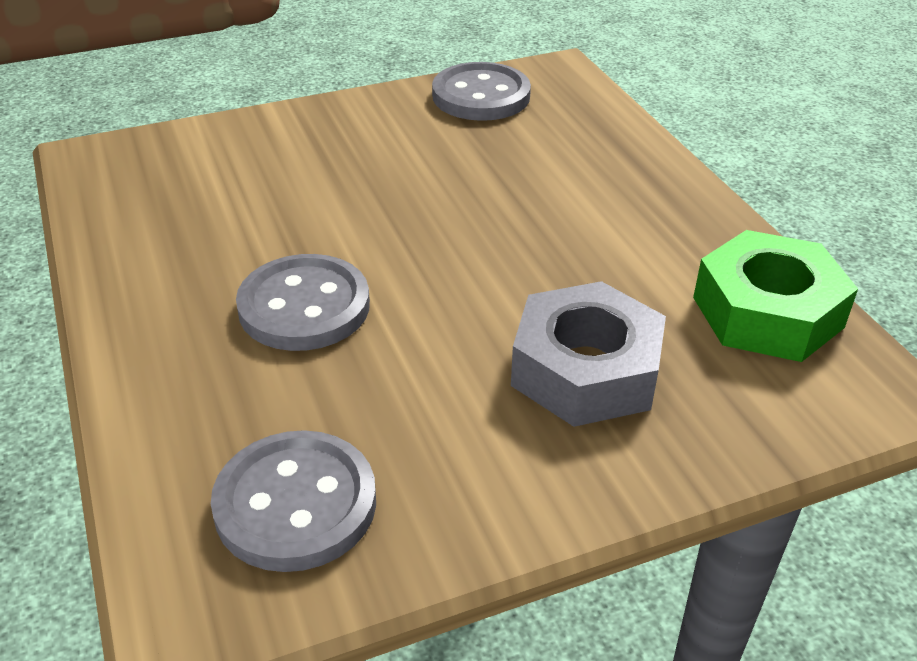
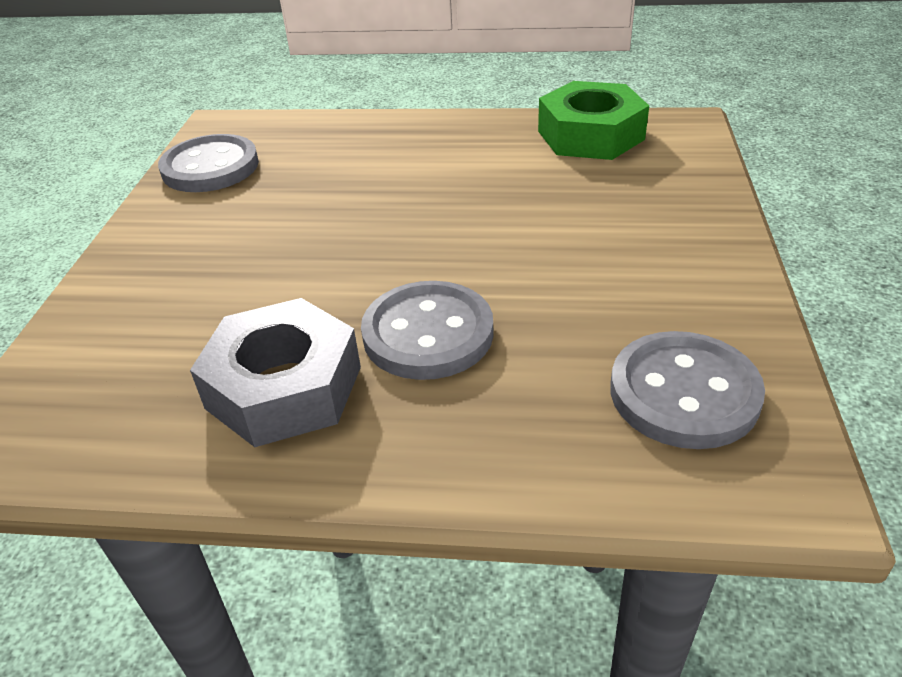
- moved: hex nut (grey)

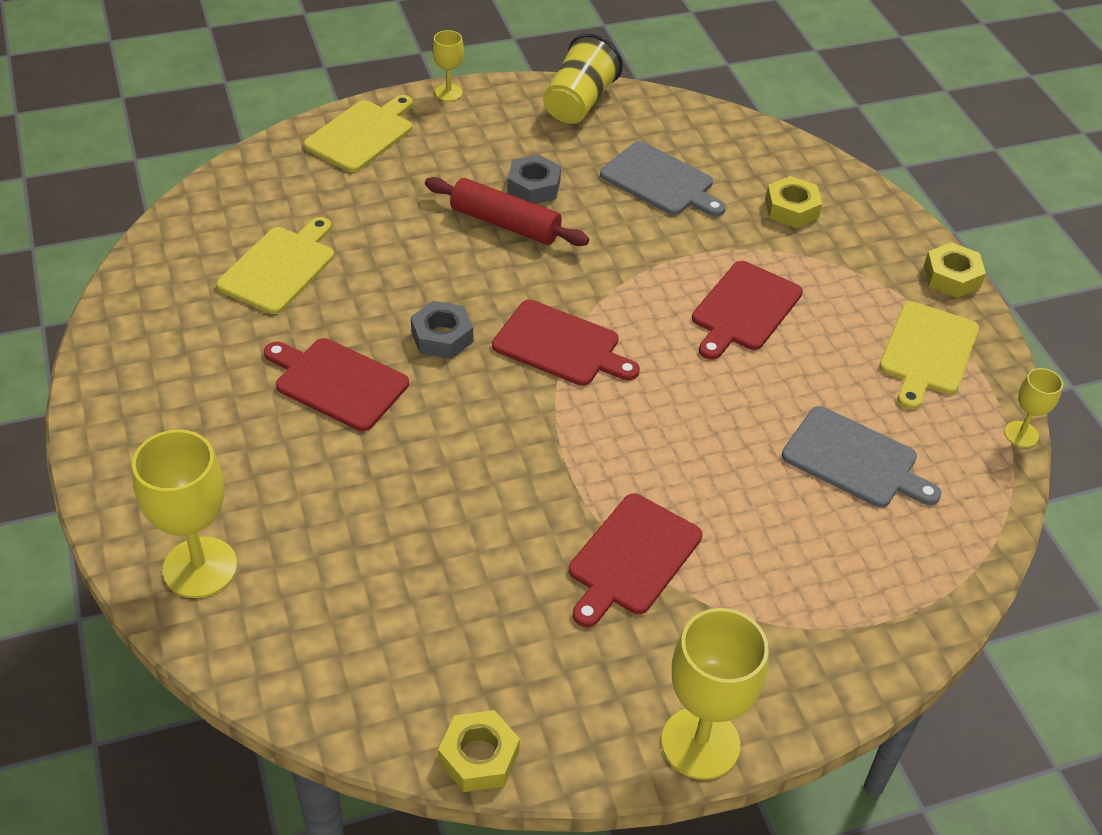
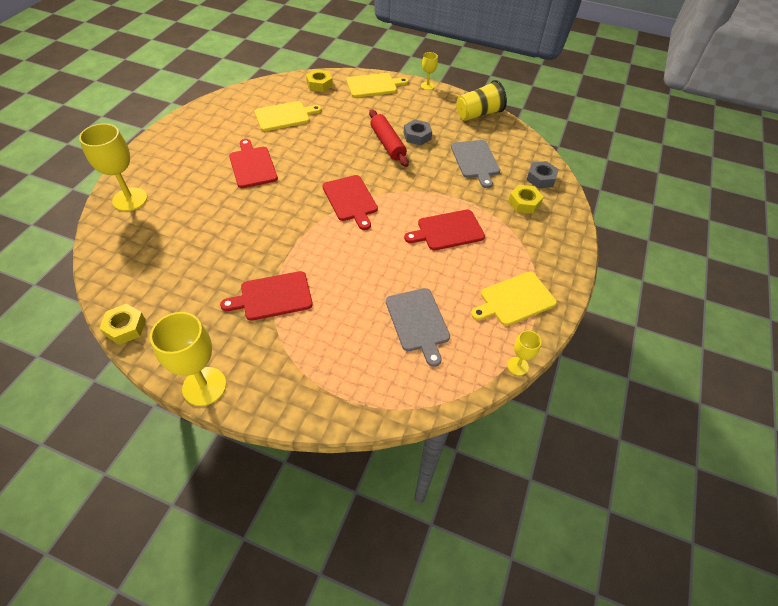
- moved: hex nut (golden) (3rd from left in the first image) to hex nut (golden) (2nd from left)
- moved: hex nut (grey) (1st from left in the first image) to hex nut (grey) (2nd from left)

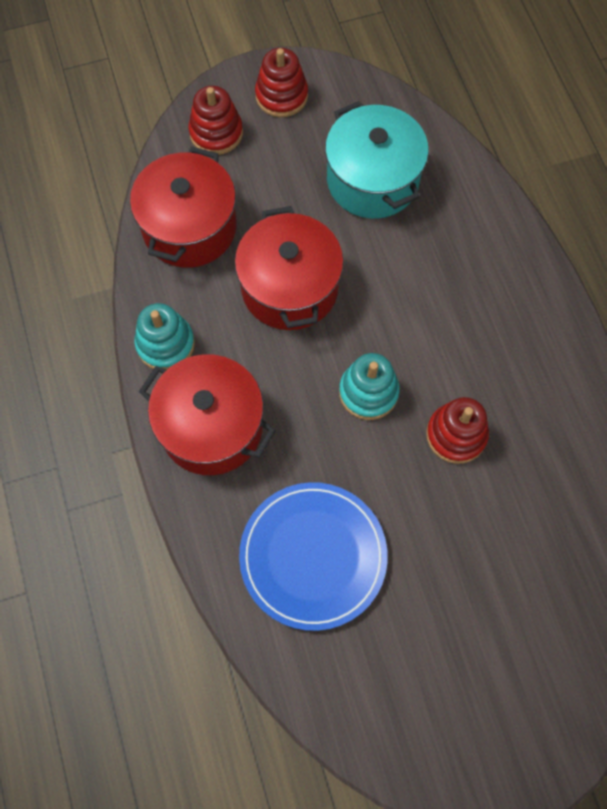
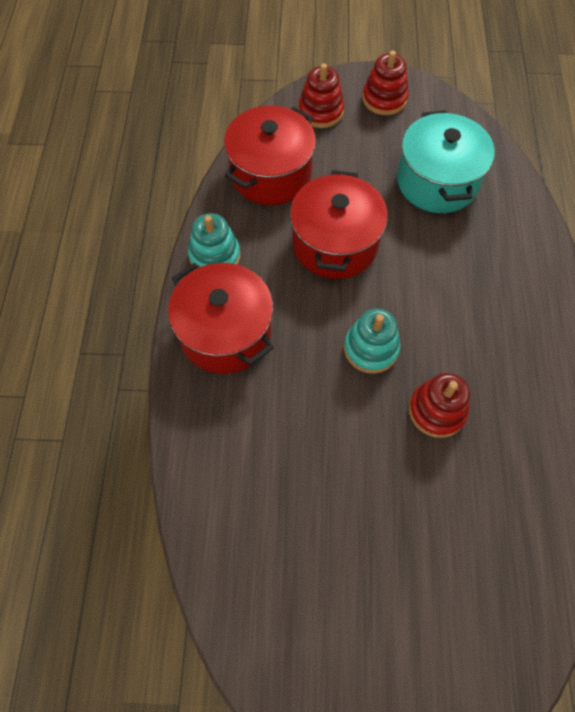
- removed: dinner plate (royal blue)

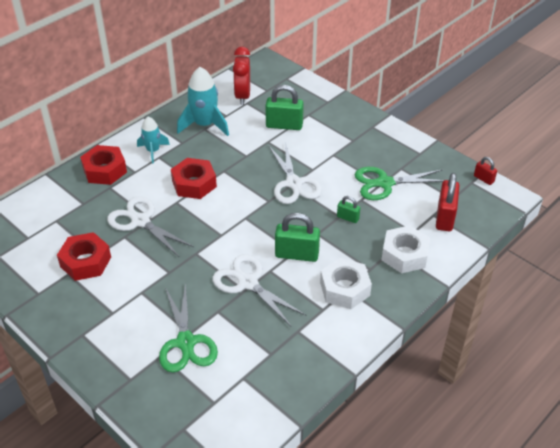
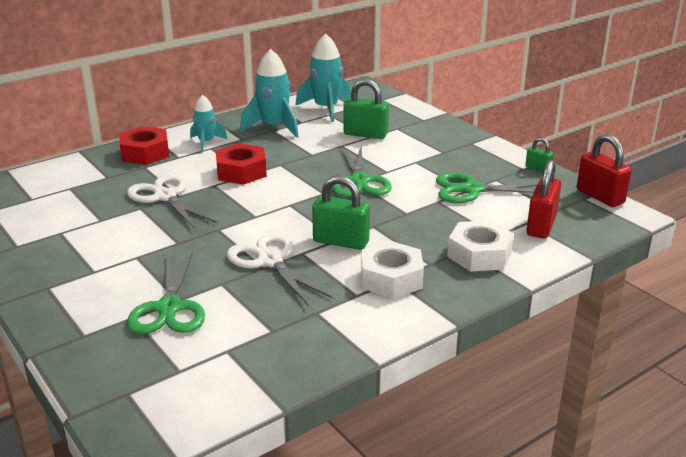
- replaced: clock (crimson) to rocket (turquoise) (3rd from left)
- recoloured: shears (pure white) (3rd from left) to shears (green) (2nd from left)
- moved: small lock (green) (3rd from left)
- resized: small lock (crimson) (2nd from left) x1.87
- removed: hex nut (crimson) (1st from left)

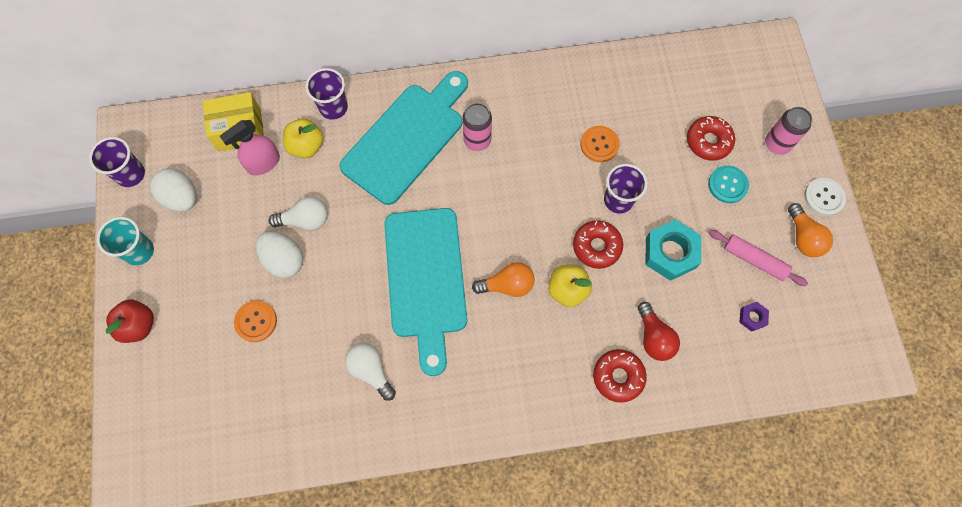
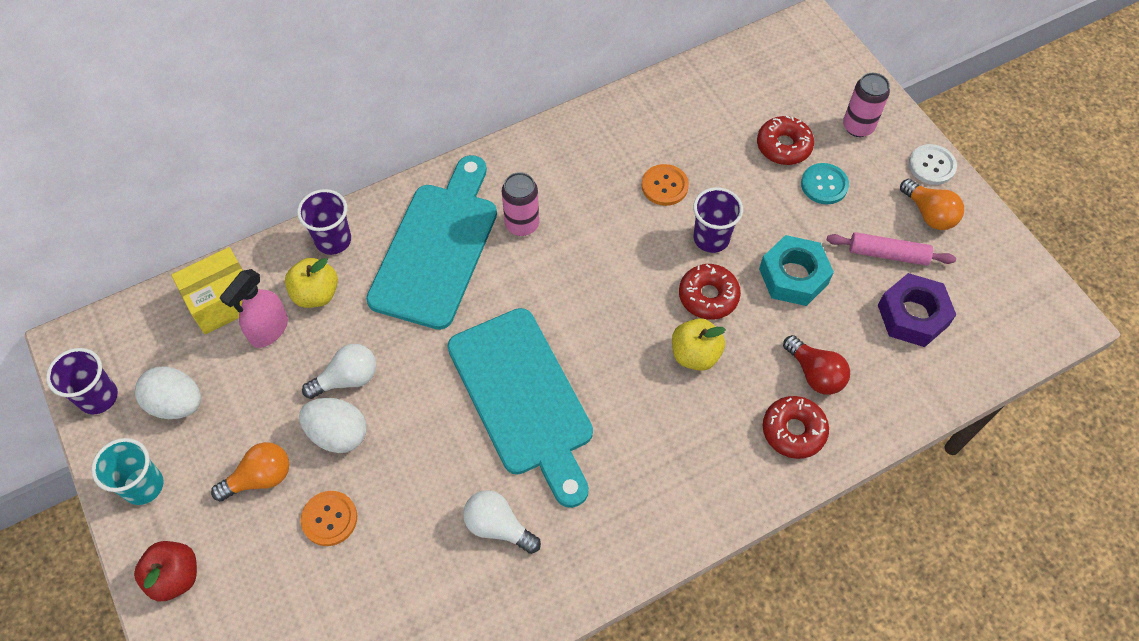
- moved: lightbulb (orange-coloured) (1st from left)
- resized: hex nut (purple) x2.06

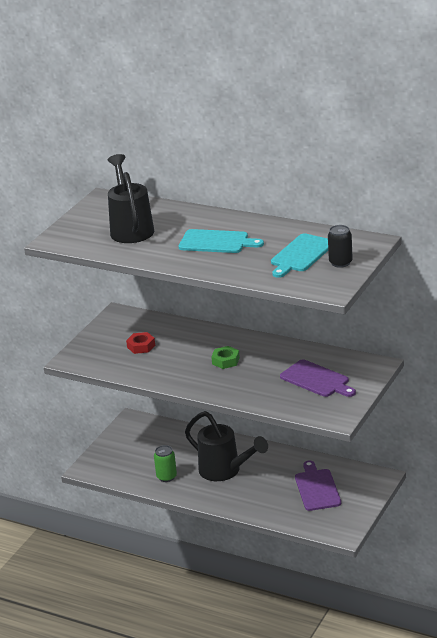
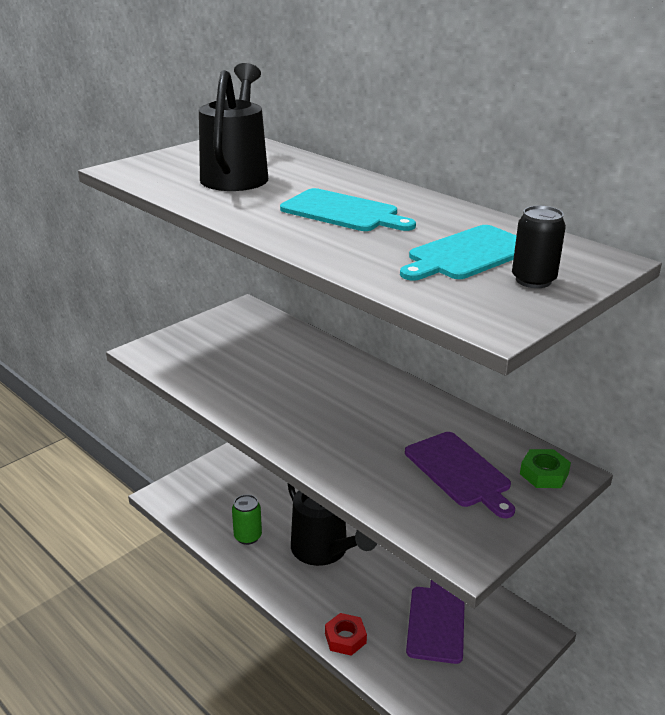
- moved: hex nut (crimson)
- moved: hex nut (green)

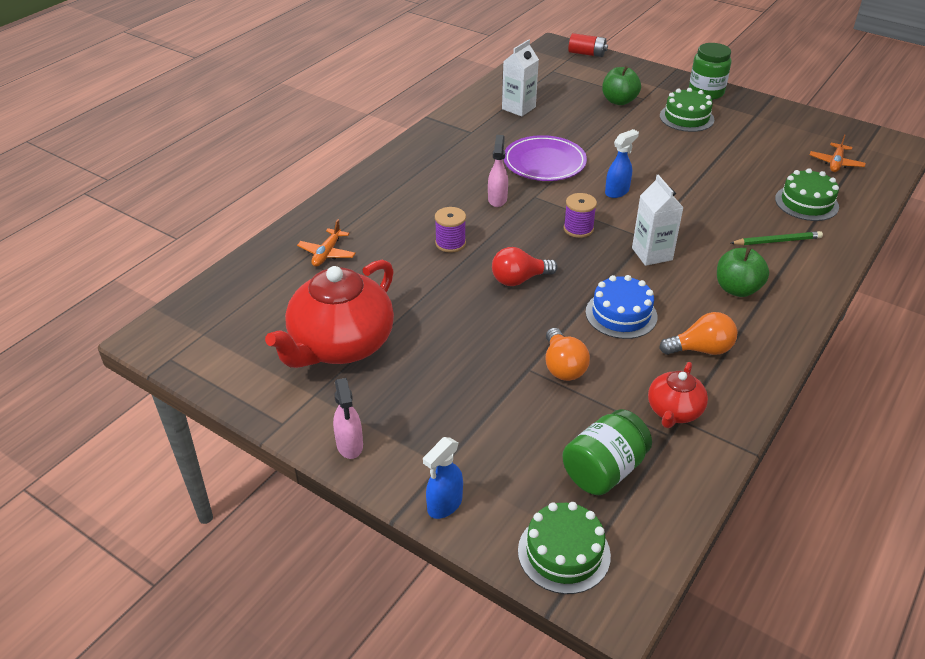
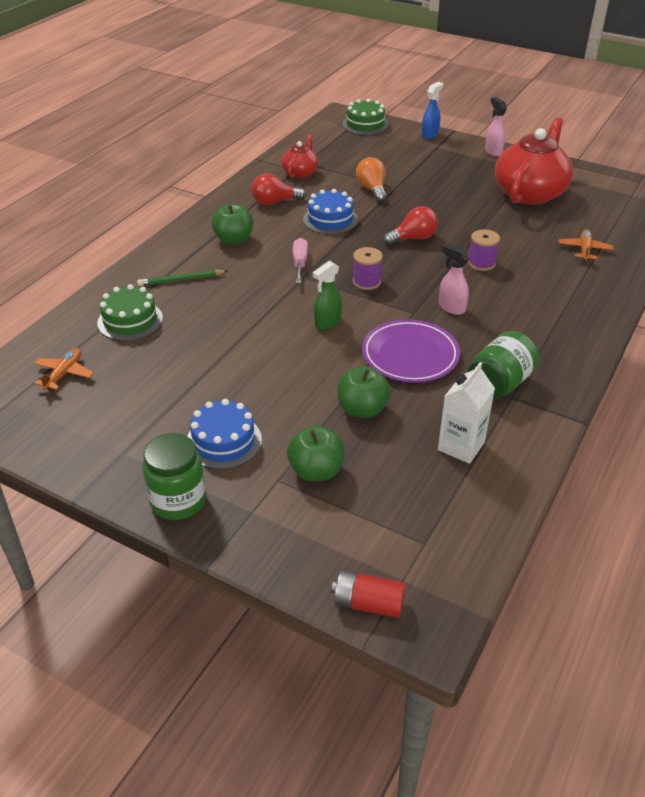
- recoloured: gateau (green) (2nd from left) to gateau (royal blue) (1st from left)
- recoloured: lightbulb (orange-coloured) (2nd from left) to lightbulb (crimson) (1st from left)
- replaced: juice carton (pure white) (2nd from left) to flat screwdriver (rose-pink)
- recoloured: spray bottle (royal blue) (2nd from left) to spray bottle (green)
- added: toy apple (green) (3rd from left)
- turned: spray bottle (rose-pink) (2nd from left in the first image) 135 degrees clockwise
- moved: jam jar (green) (1st from left in the first image) to jam jar (green) (2nd from left)

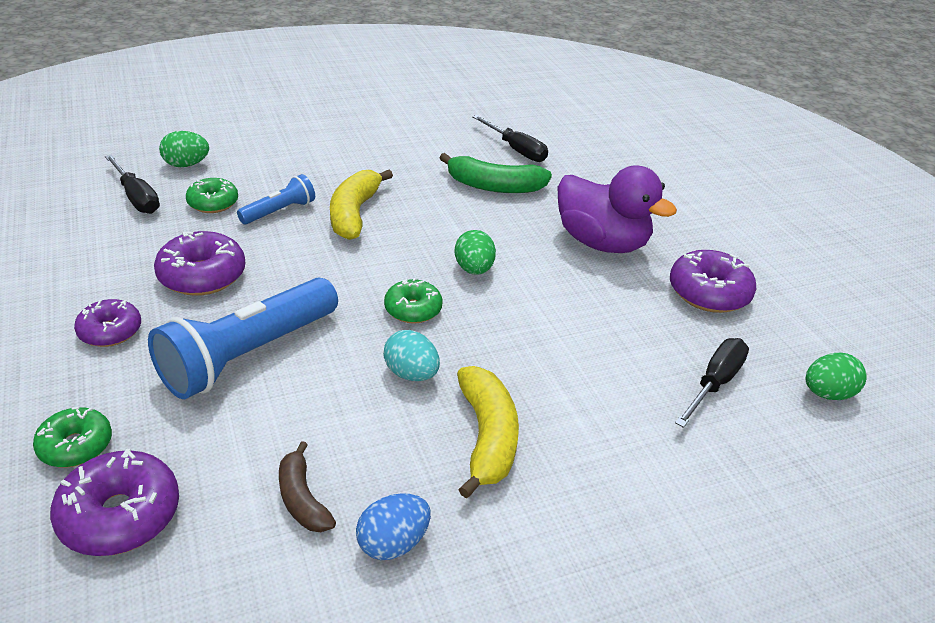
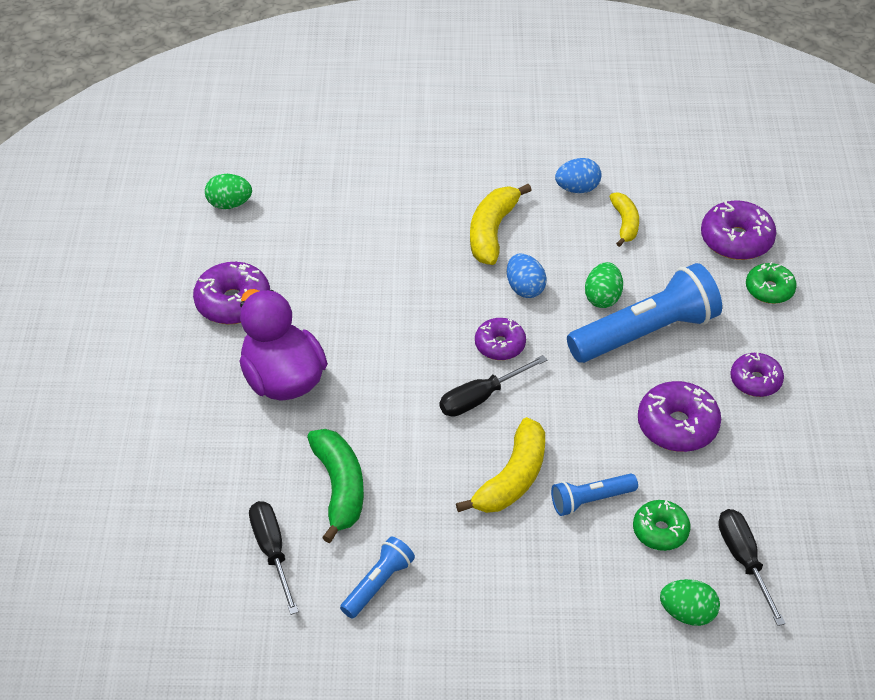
- turned: banana (green) 45 degrees clockwise
- added: pocket torch (royal blue) (1st from left)
- moved: flat screwdriver (black) (3rd from left in the first image) to flat screwdriver (black) (2nd from left)
- recoloured: glazed donut (green) (3rd from left) to glazed donut (purple) (2nd from left)
- recoloured: toy egg (turquoise) to toy egg (royal blue) (1st from left)
- moved: toy egg (green) (2nd from left)
- recoloured: banana (brown) to banana (golden) (3rd from left)

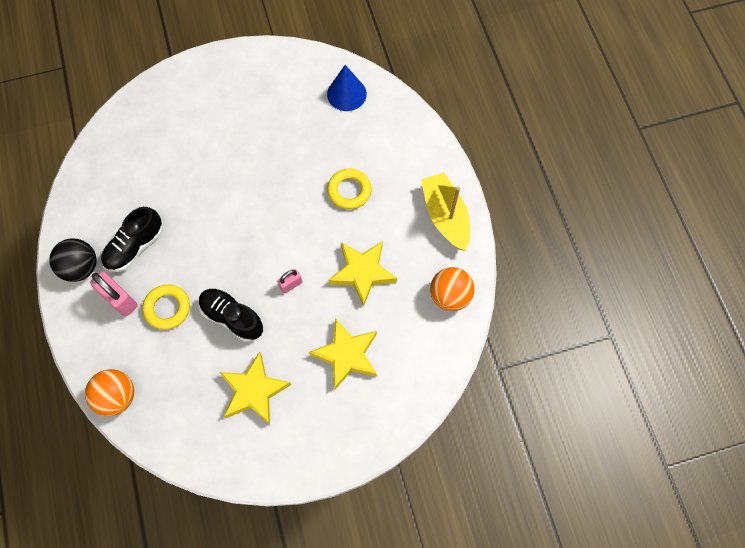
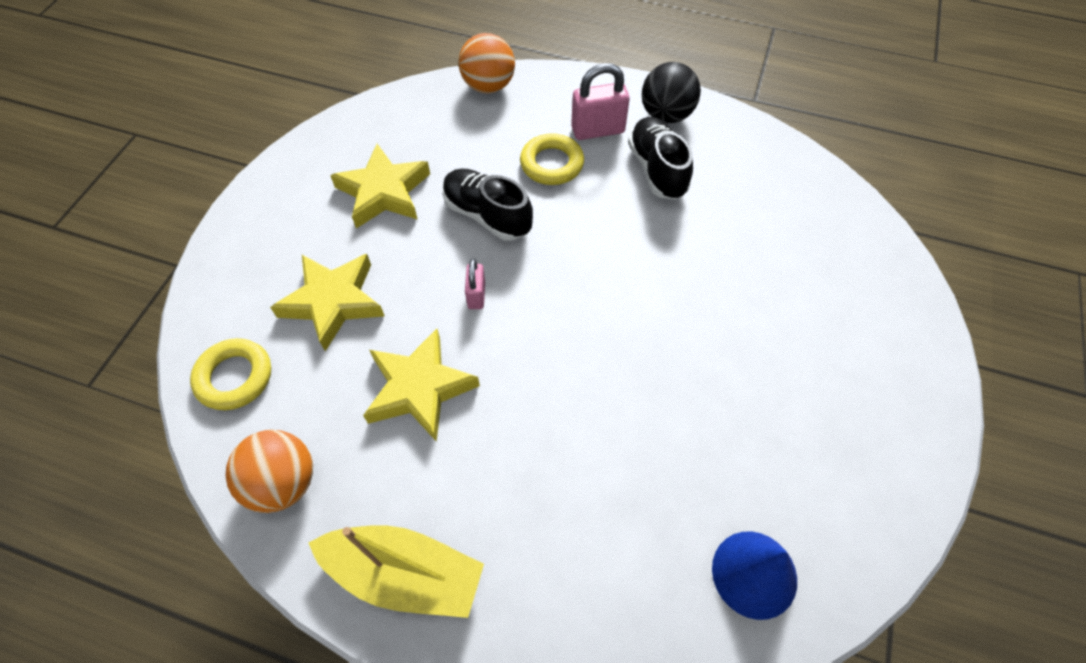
- moved: ring (golden) (2nd from left in the first image) to ring (golden) (1st from left)
- turned: shoe (black) (2nd from left in the first image) 120 degrees counterclockwise

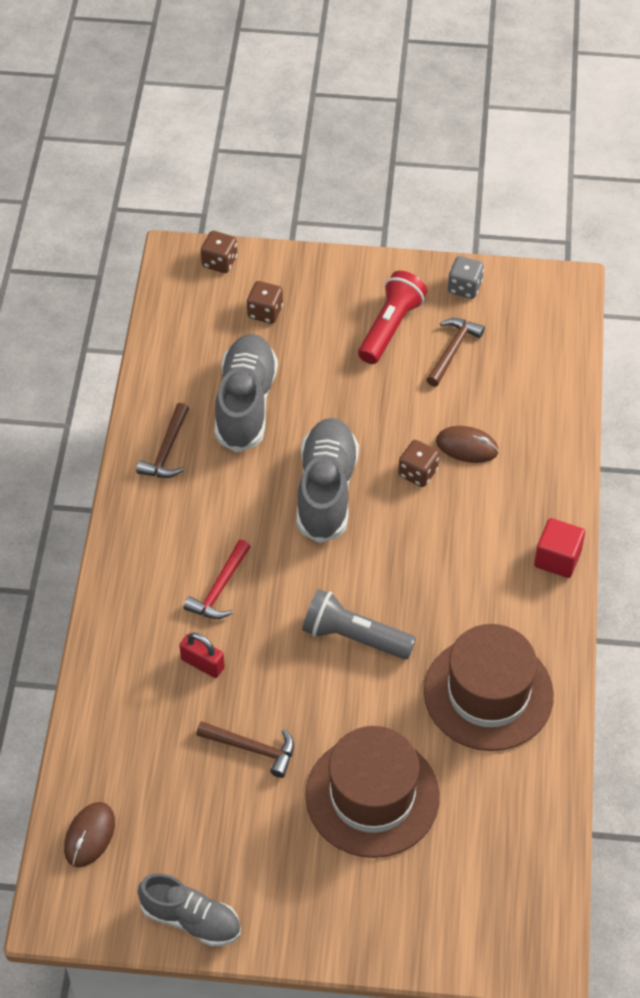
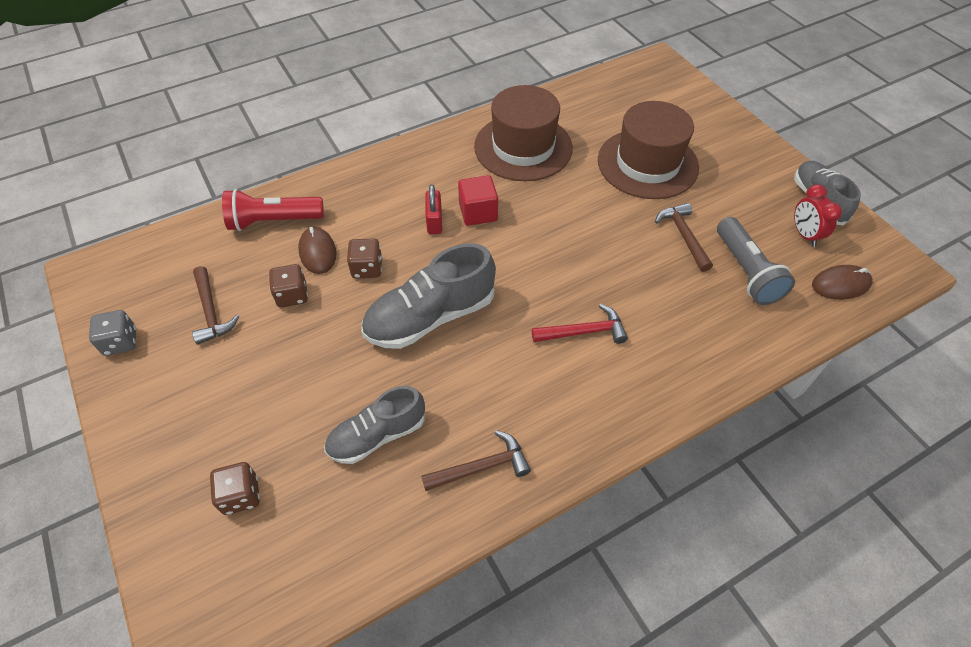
- turned: carpenter's hammer (brown) (3rd from left in the first image) 105 degrees counterclockwise
- moved: pocket torch (crimson)
- moved: die (brown) (1st from left in the first image) to die (brown) (2nd from left)
- resized: shoe (grey) (2nd from left in the first image) x0.66
- moved: small lock (crimson)
- moved: block (crimson)
- moved: pocket torch (grey)
- added: clock (crimson)

